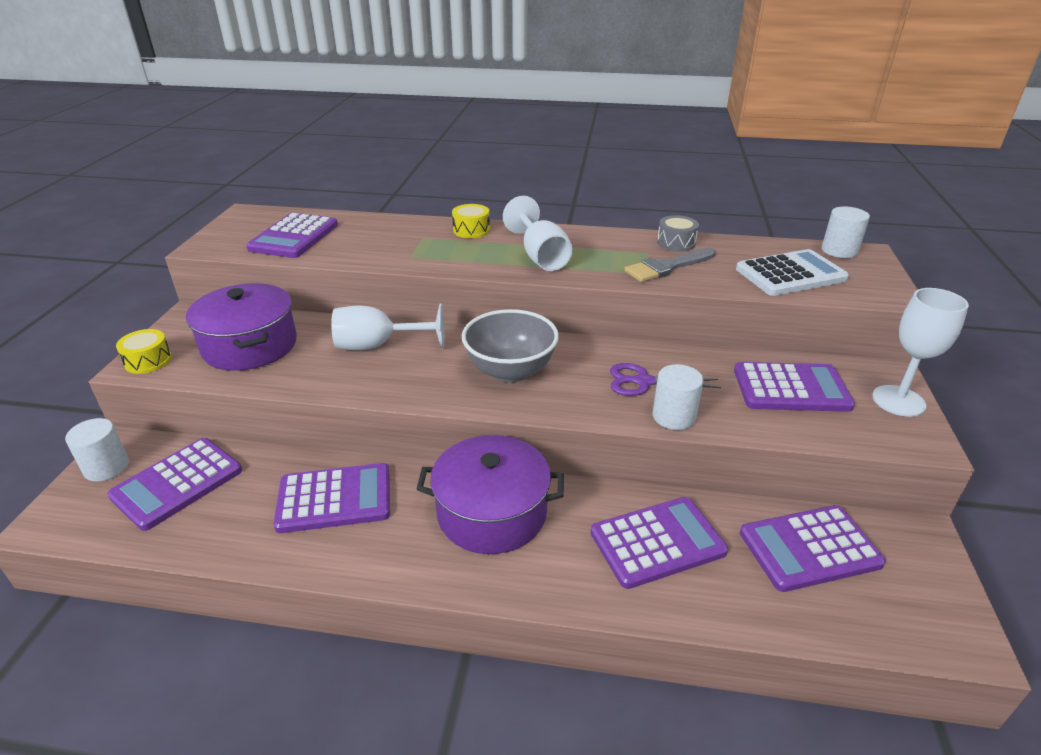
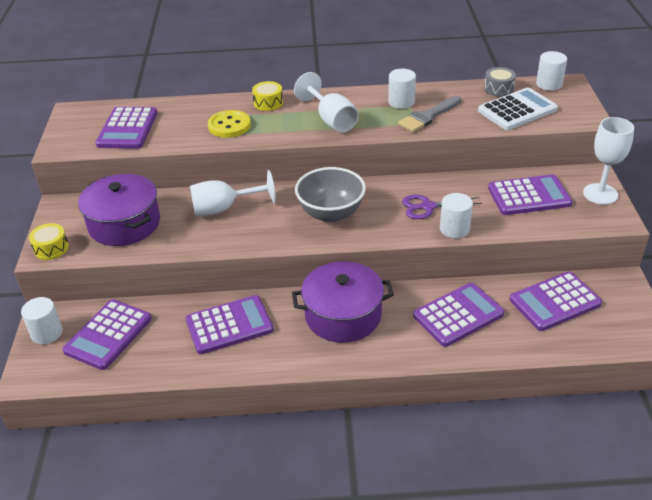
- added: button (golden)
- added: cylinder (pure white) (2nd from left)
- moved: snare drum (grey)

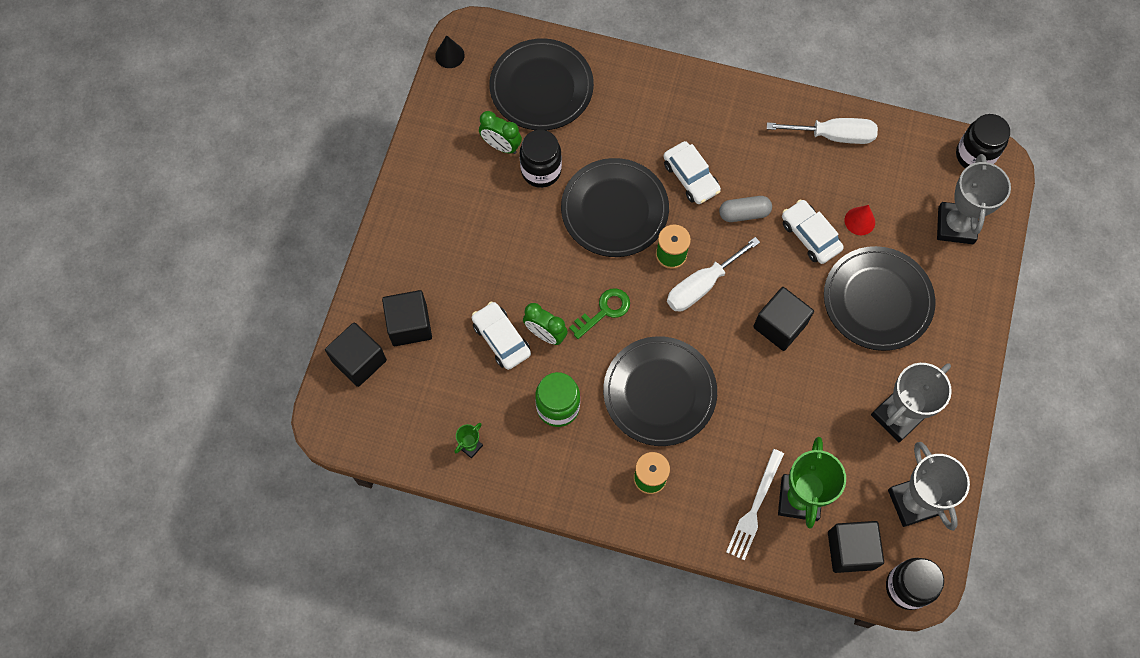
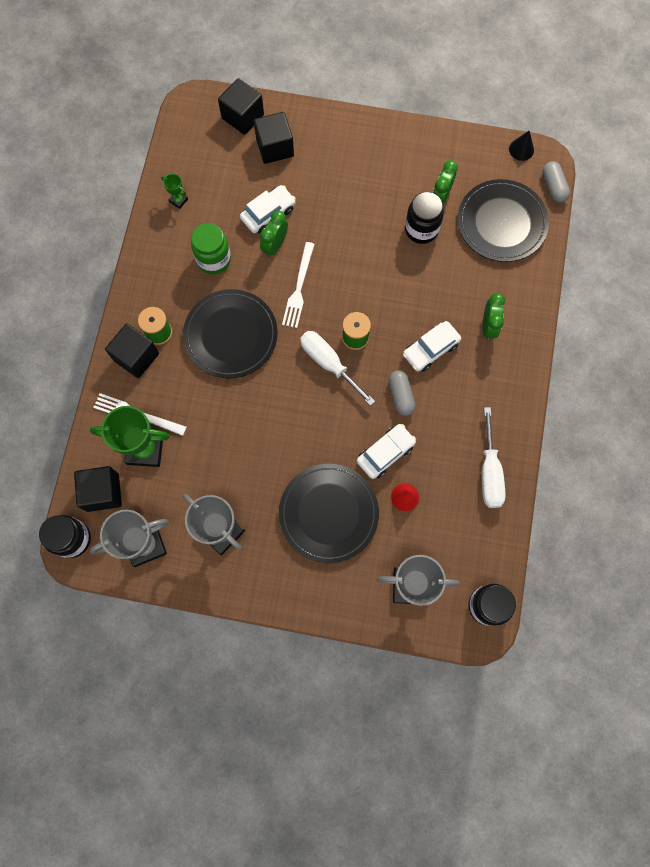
- moved: block (black) (3rd from left in the first image) to block (black) (2nd from left)
- replaced: door key (green) to table fork (pure white) (2nd from left)
- added: clock (green) (3rd from left)
- added: pill shape (grey) (2nd from left)
- removed: dinner plate (black) (2nd from left)

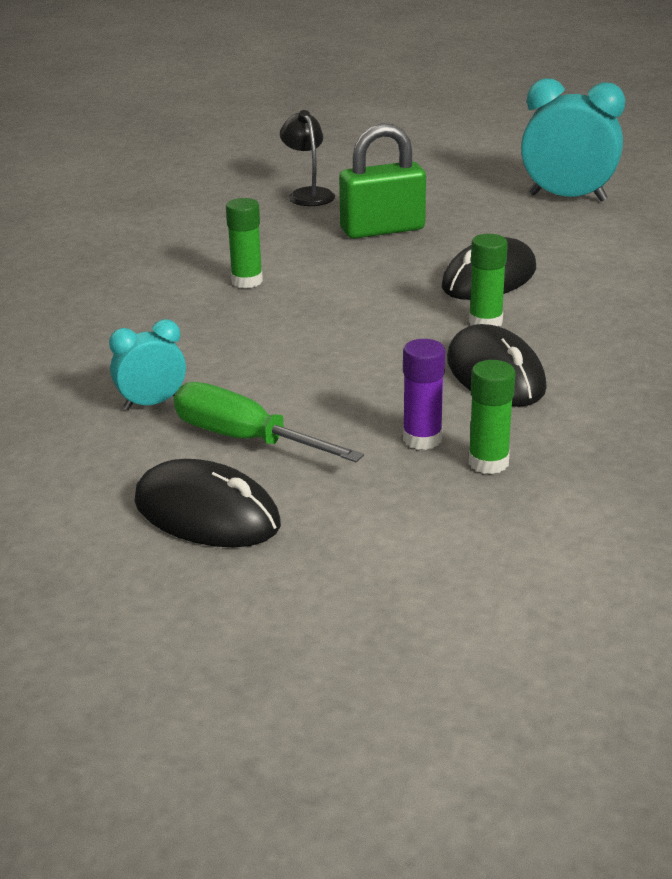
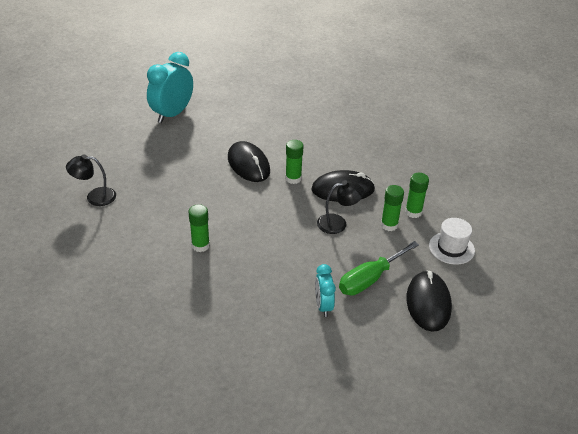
- added: reading lamp (black) (2nd from left)
- recoloured: glue stick (purple) to glue stick (green) (3rd from left)
- turned: PC mouse (black) (1st from left in the first image) 45 degrees counterclockwise
- added: hat (pure white)
- removed: small lock (green)

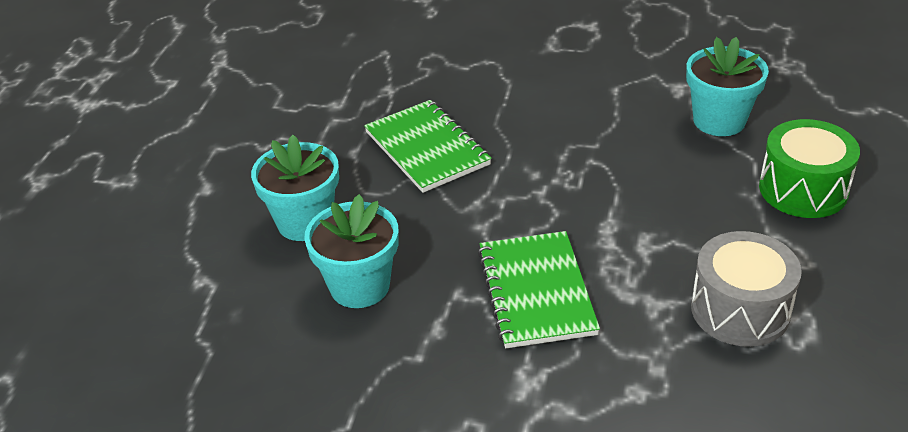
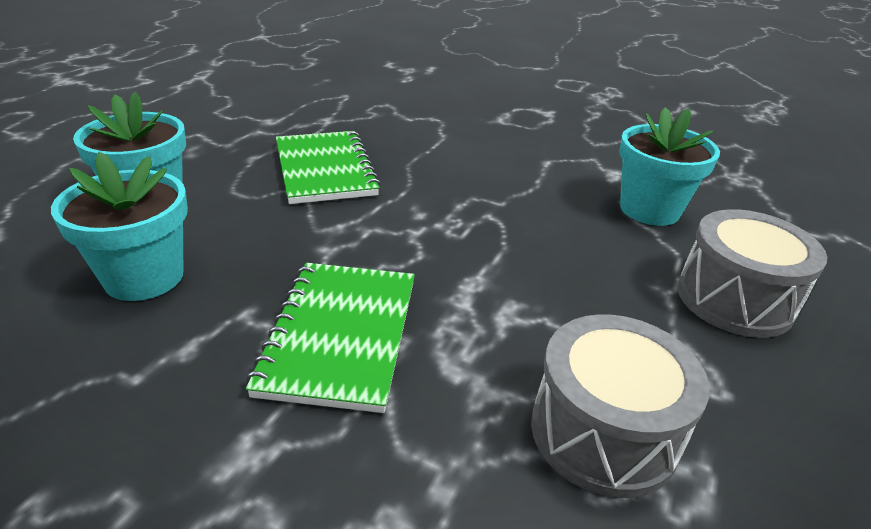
- recoloured: snare drum (green) to snare drum (grey) (2nd from left)

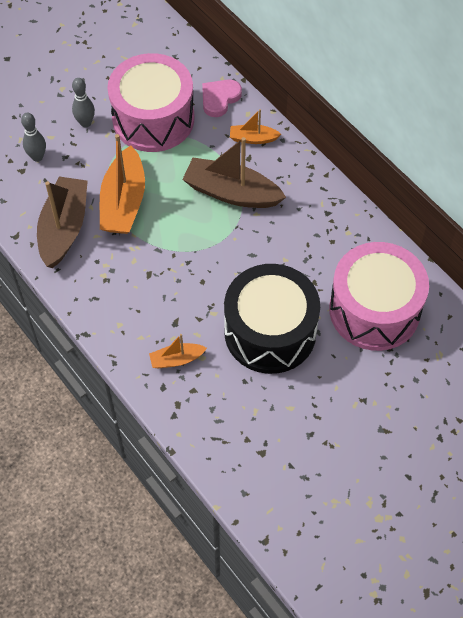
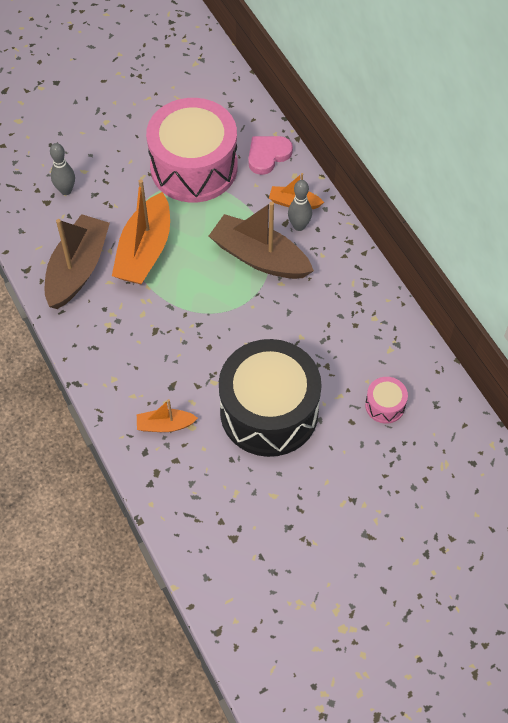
- moved: skittle (grey) (2nd from left)
- resized: snare drum (rose-pink) (2nd from left) x0.41

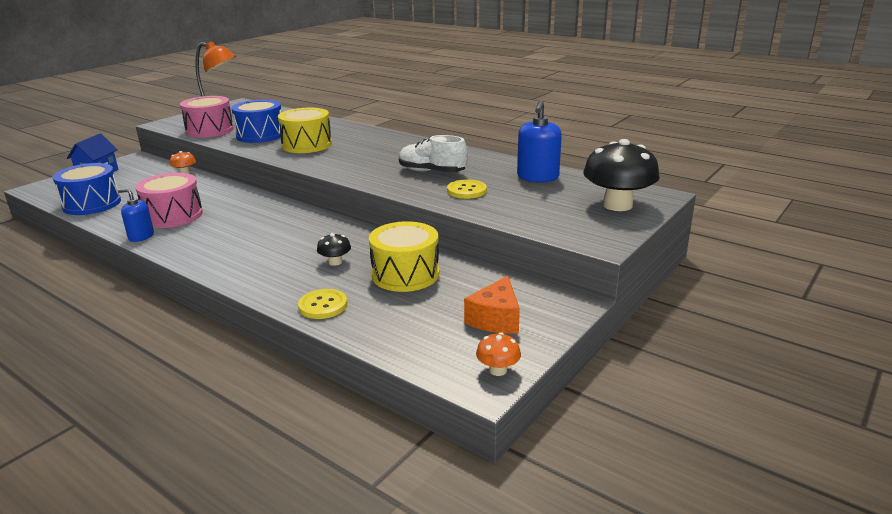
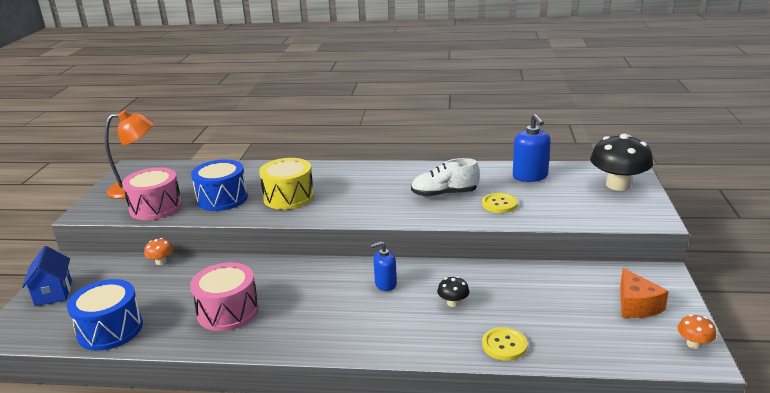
- moved: pump bottle (royal blue) (1st from left)
- removed: snare drum (golden) (2nd from left)

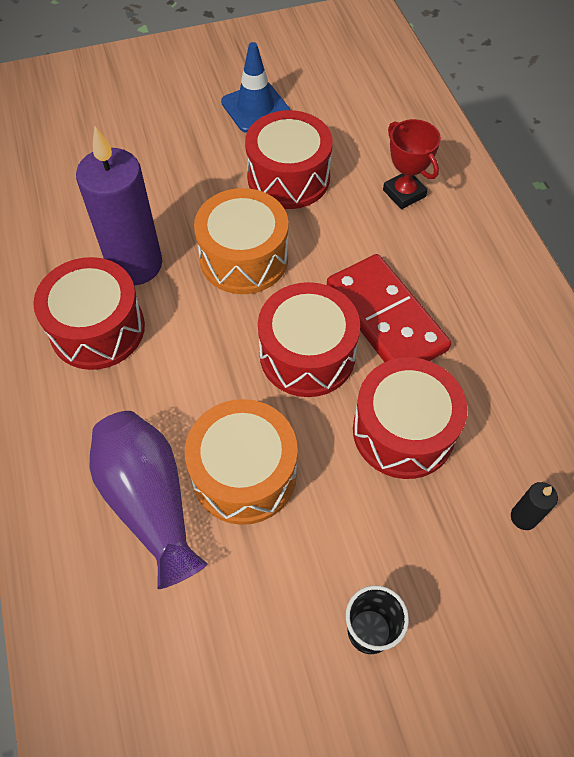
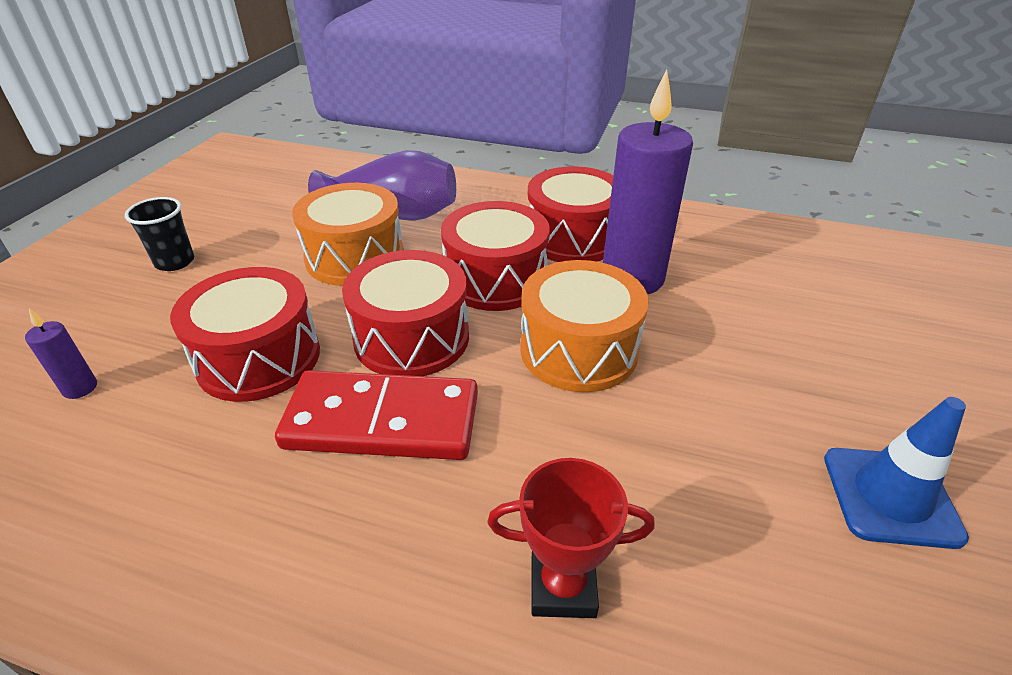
- recoloured: pillar candle (black) to pillar candle (purple) (1st from left)
- moved: snare drum (crimson) (2nd from left in the first image) to snare drum (crimson) (3rd from left)

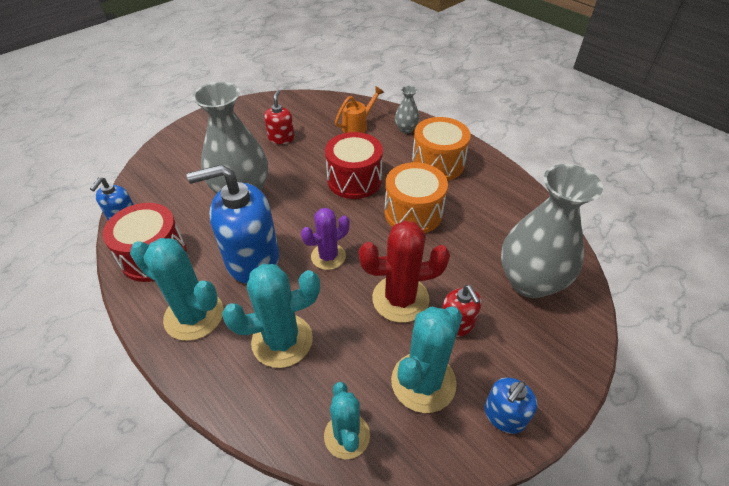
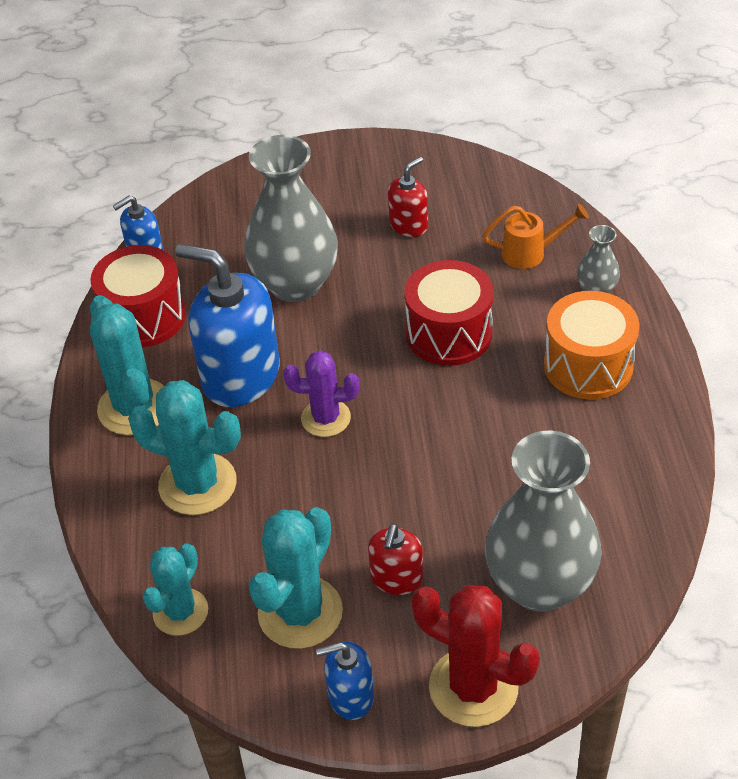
- turned: prickly plant (turquoise) (4th from left) 45 degrees counterclockwise
- moved: prickly plant (crimson)
- removed: snare drum (orange-coloured) (1st from left)

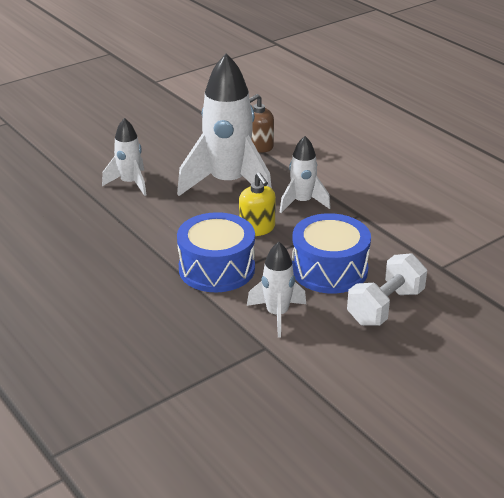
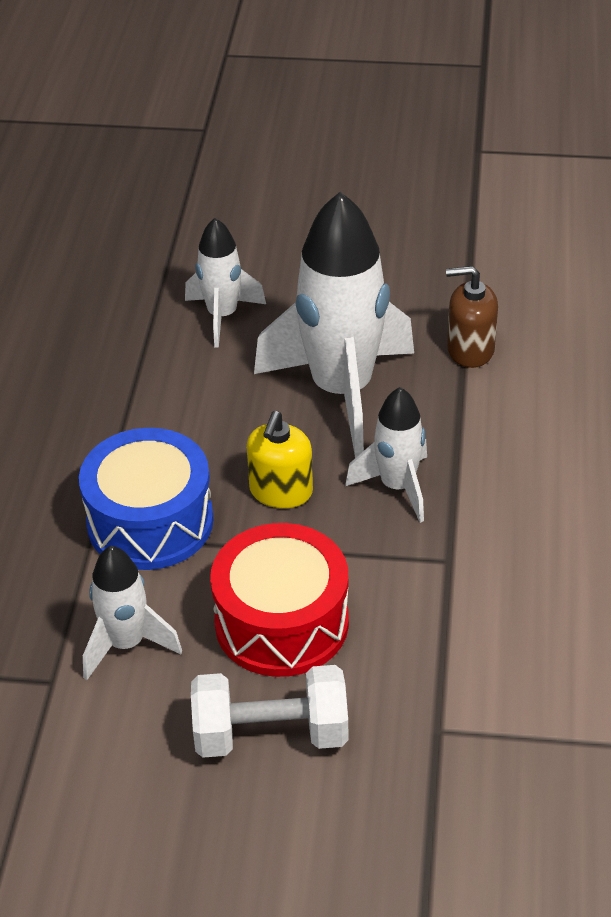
- recoloured: snare drum (royal blue) (2nd from left) to snare drum (crimson)

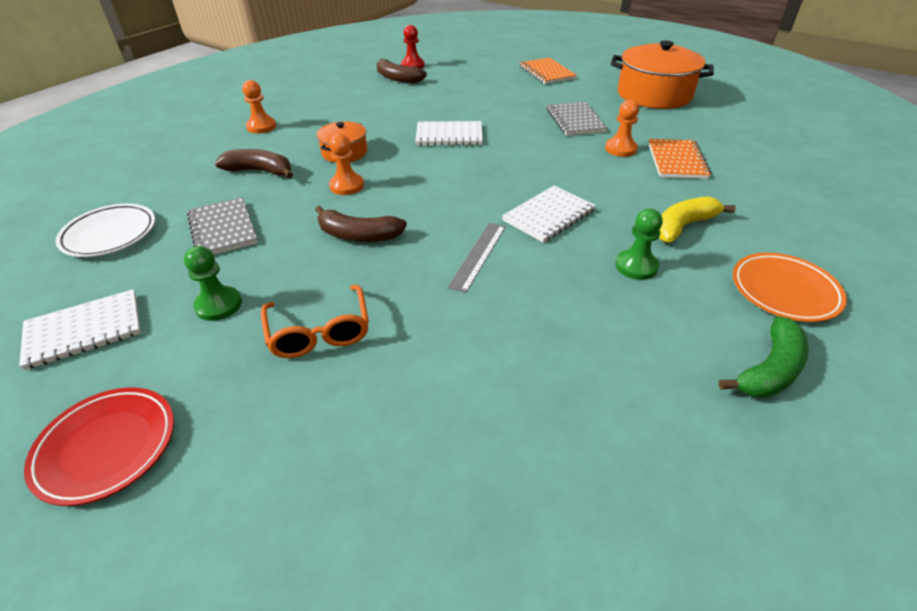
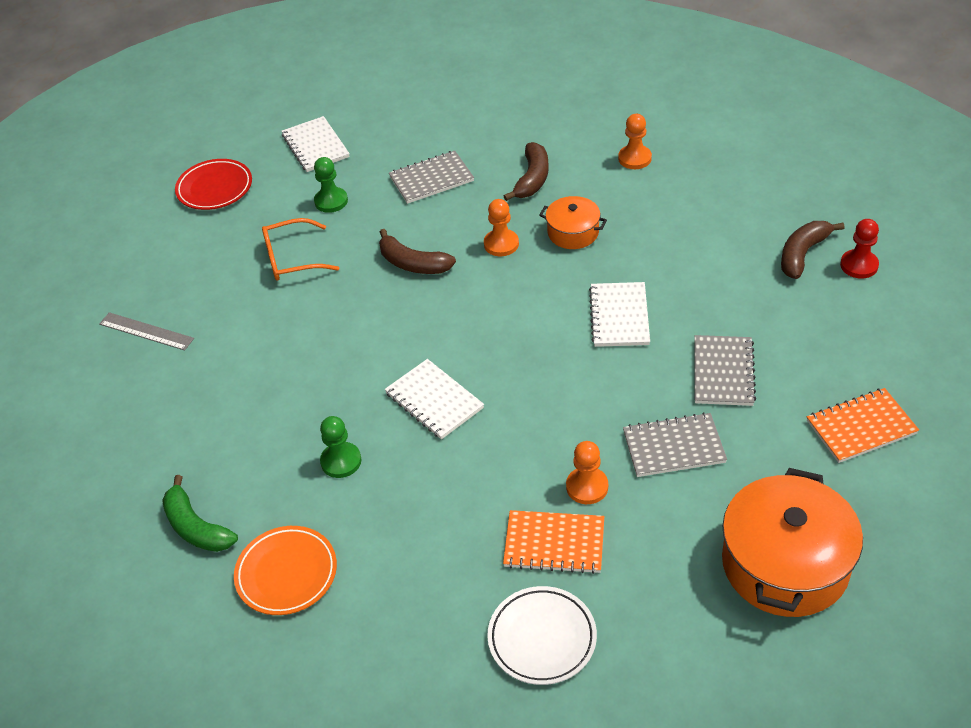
- moved: straightedge (grey)
- turned: banana (brown) (2nd from left in the first image) 75 degrees counterclockwise
- moved: dinner plate (pure white)
- added: notepad (grey) (3rd from left)
- removed: banana (golden)

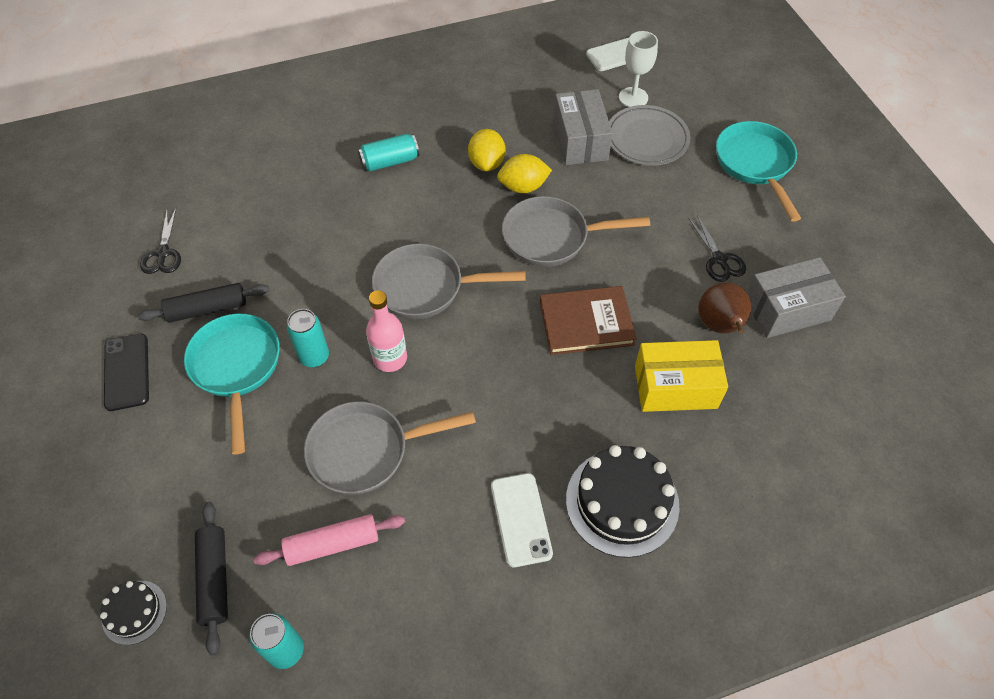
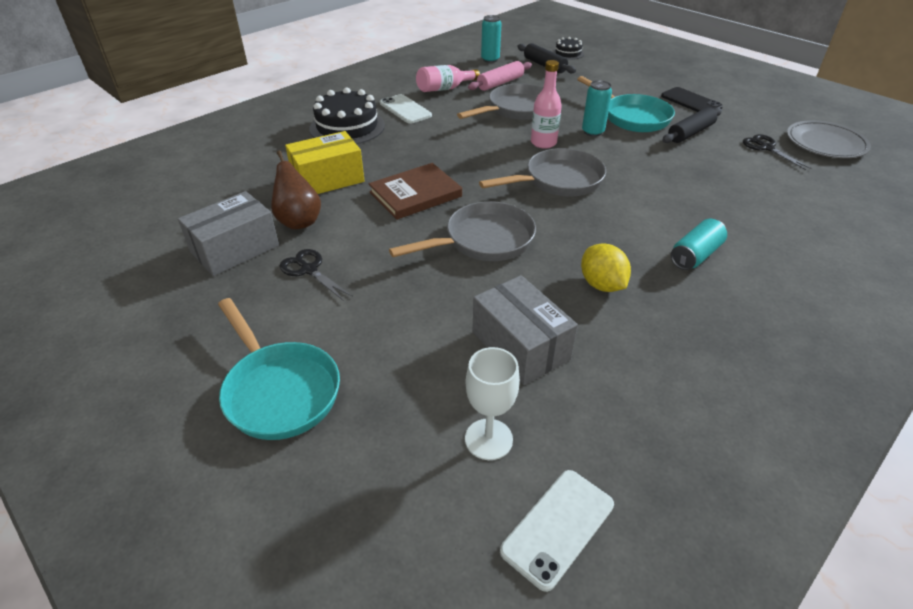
- added: drink bottle (rose-pink) (1st from left)
- moved: dinner plate (grey)
- removed: toy lemon (golden) (2nd from left)

